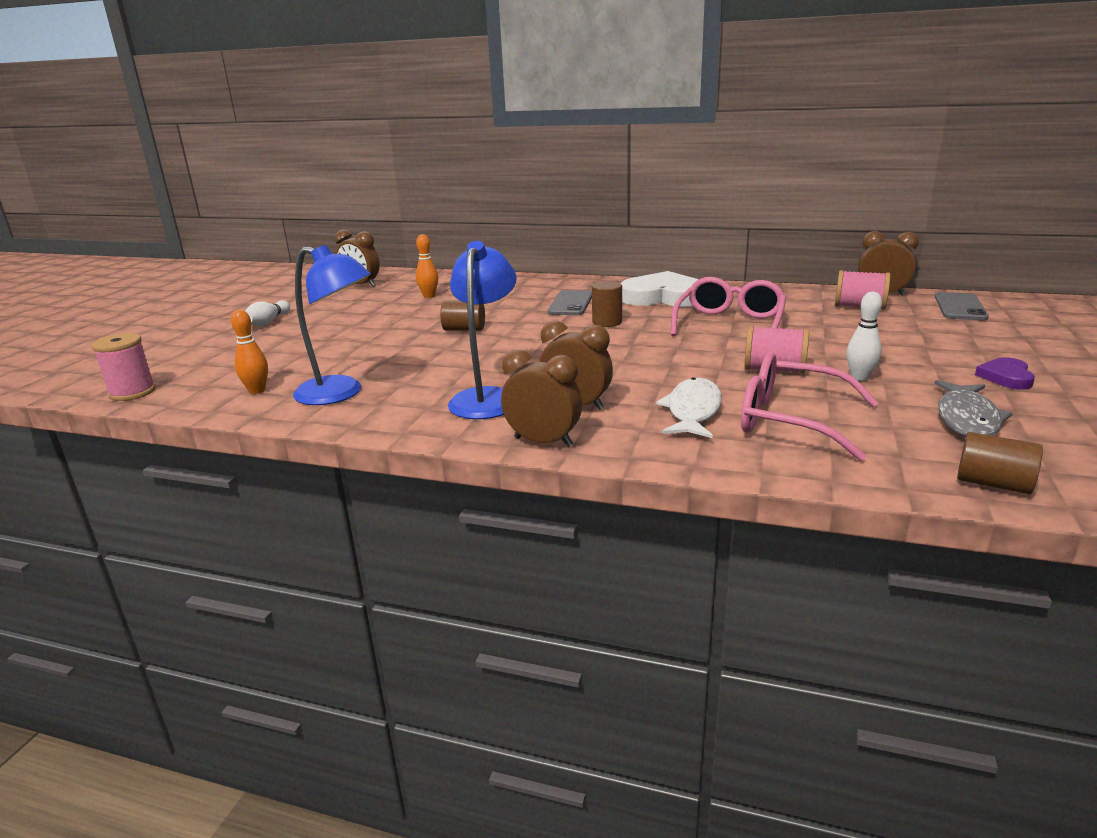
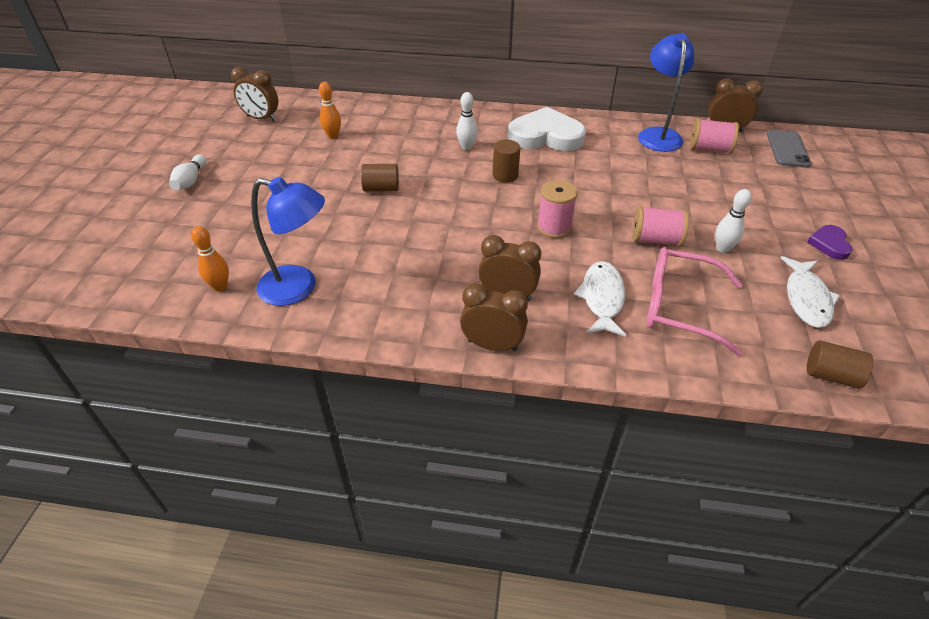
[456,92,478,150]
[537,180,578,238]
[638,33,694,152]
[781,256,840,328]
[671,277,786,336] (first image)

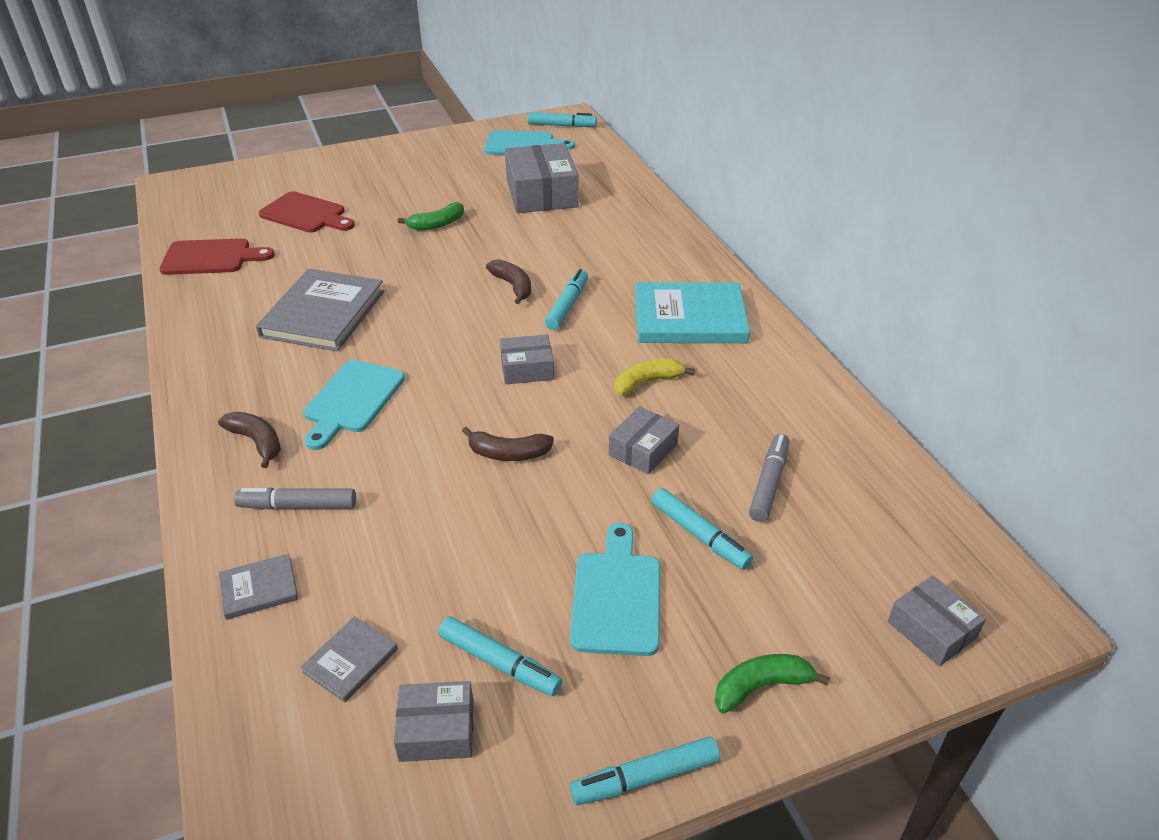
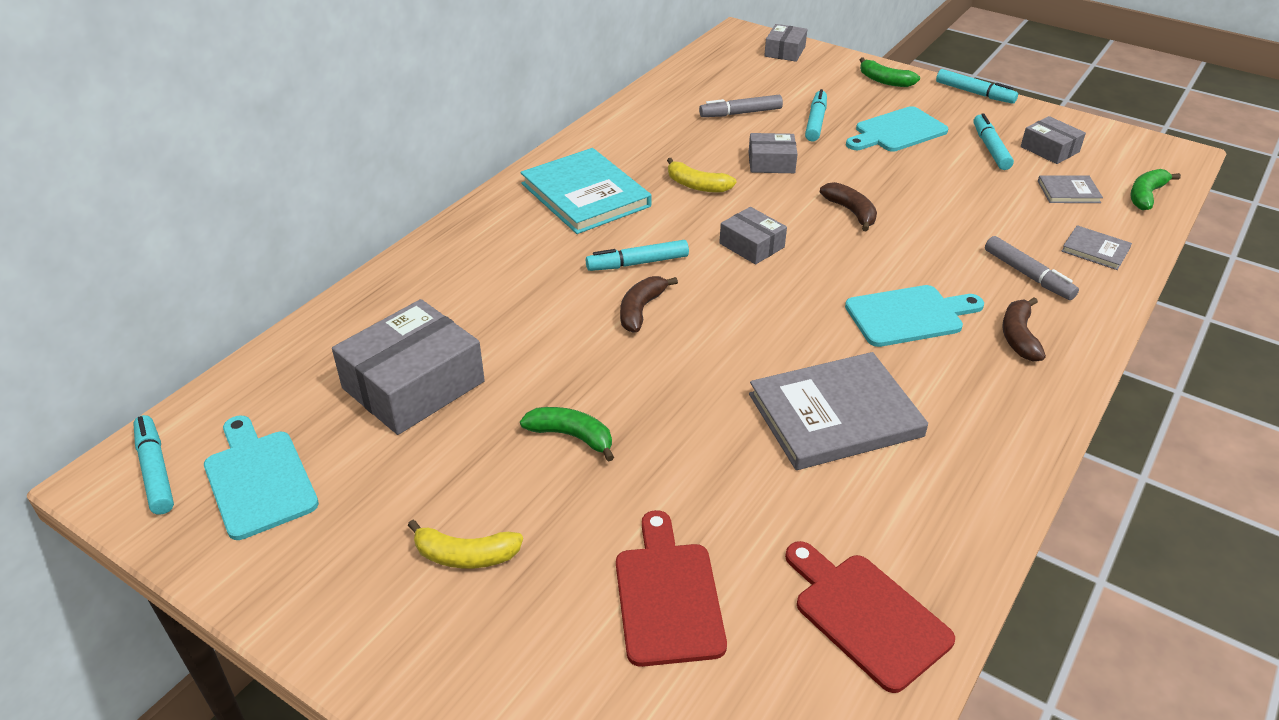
[408,520,523,568]
[1130,169,1181,210]

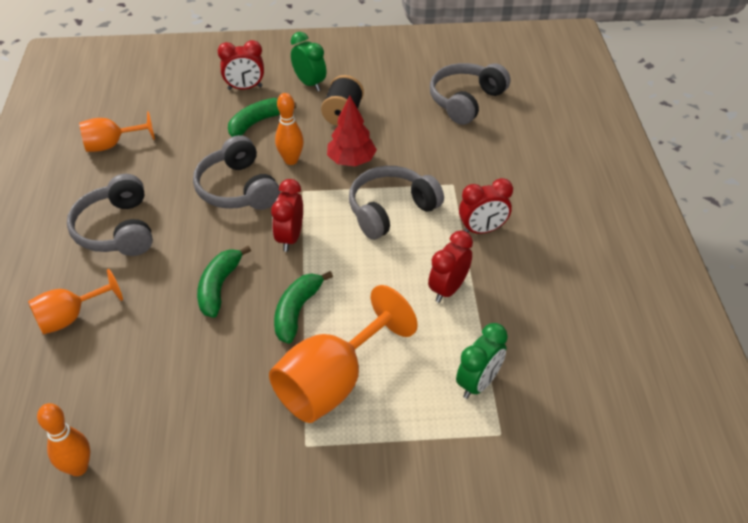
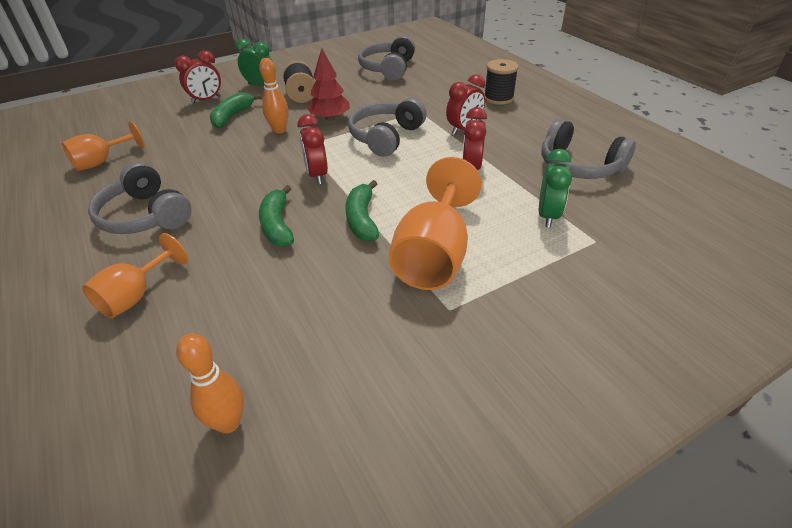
[484,59,519,104]
[541,119,636,179]

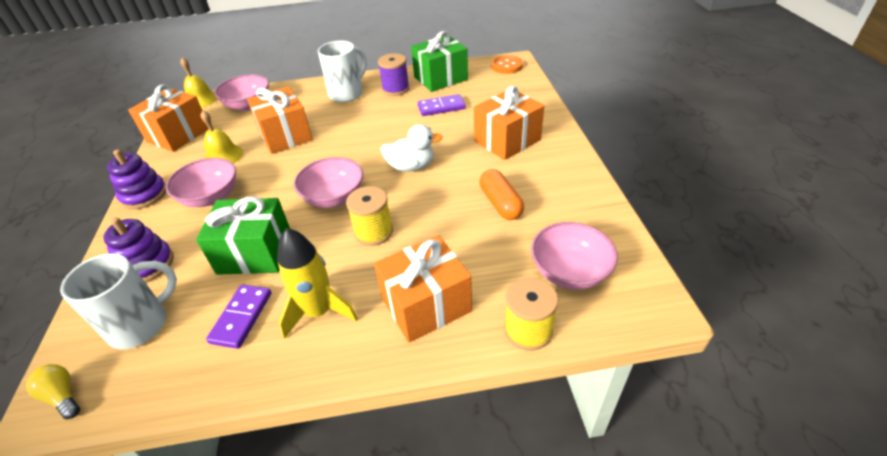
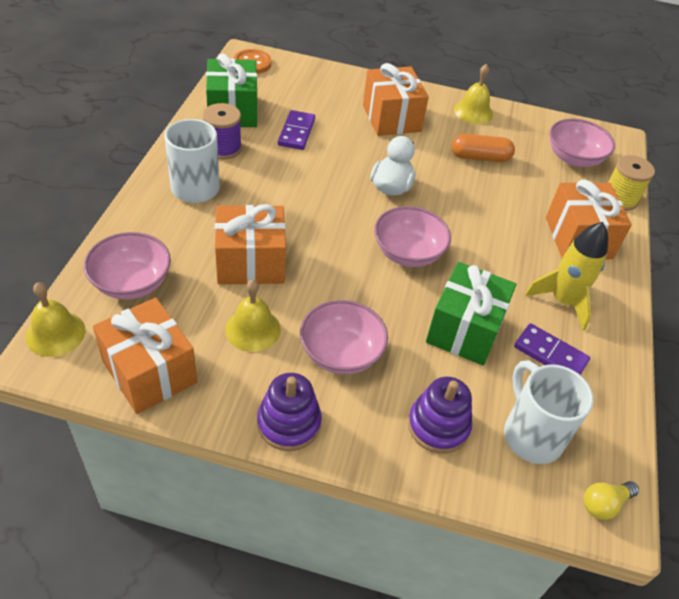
[454,64,493,124]
[346,186,393,246] (first image)

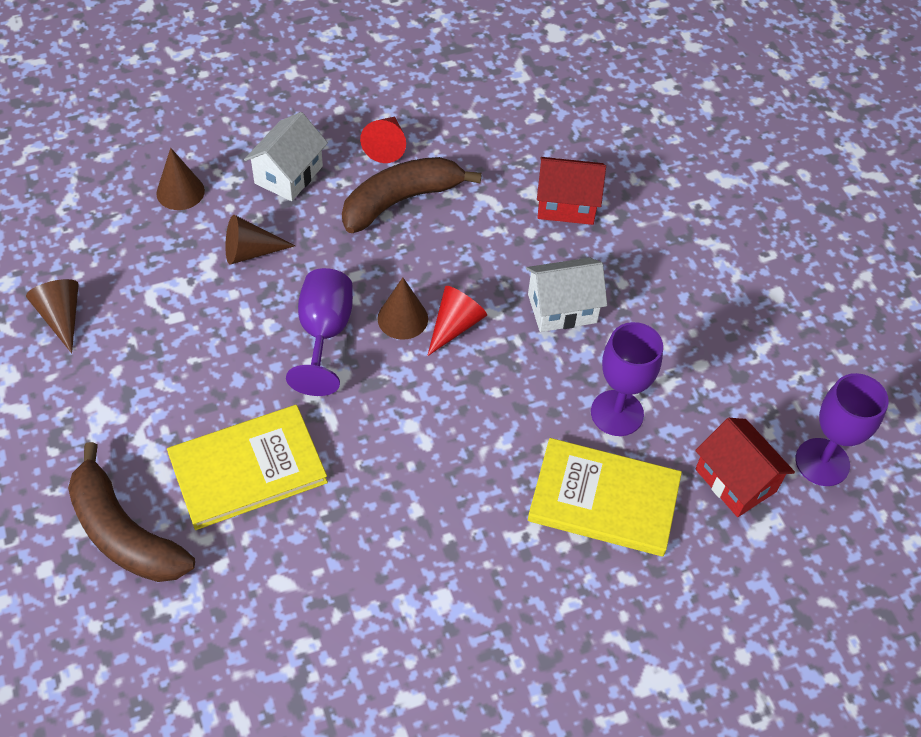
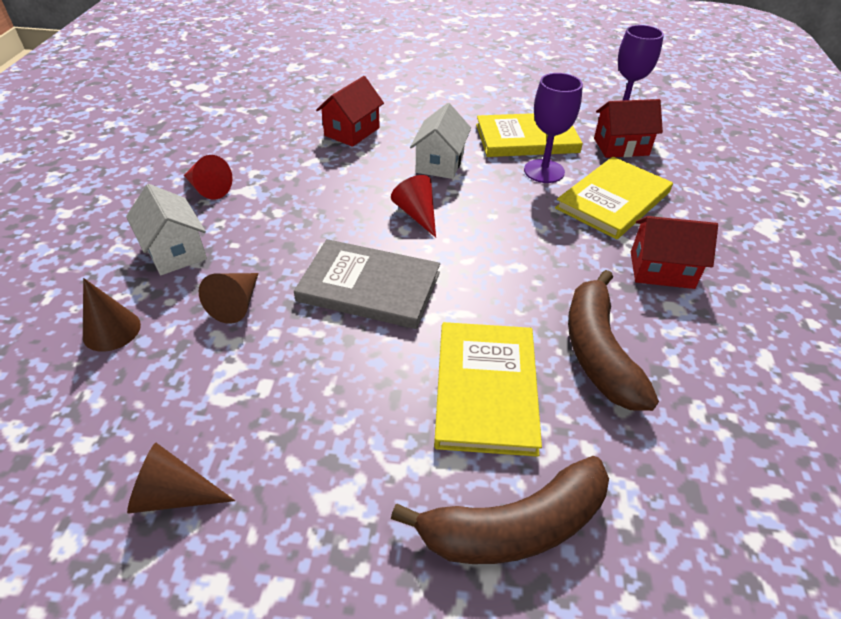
[294,239,440,329]
[476,113,583,157]
[568,270,659,411]
[631,216,718,289]
[378,278,428,340] (first image)

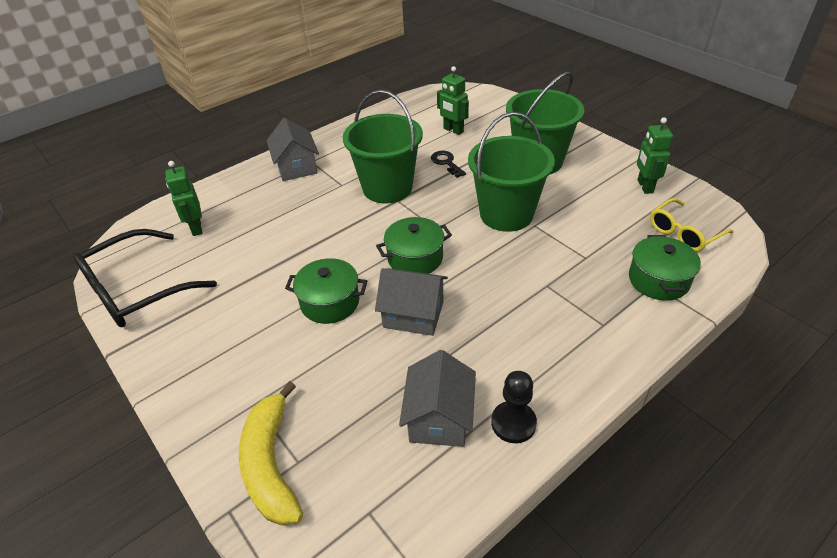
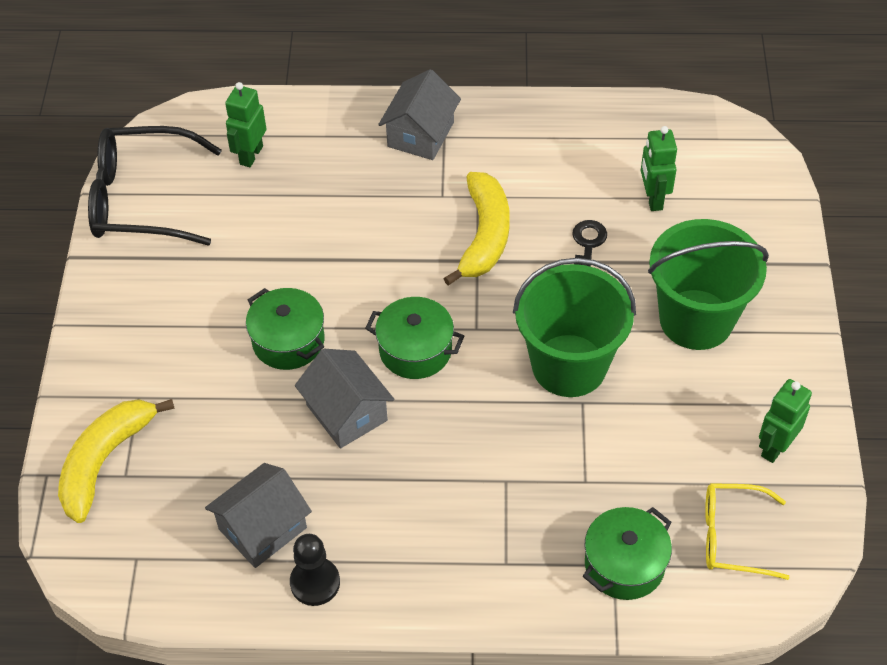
[443,172,510,286]

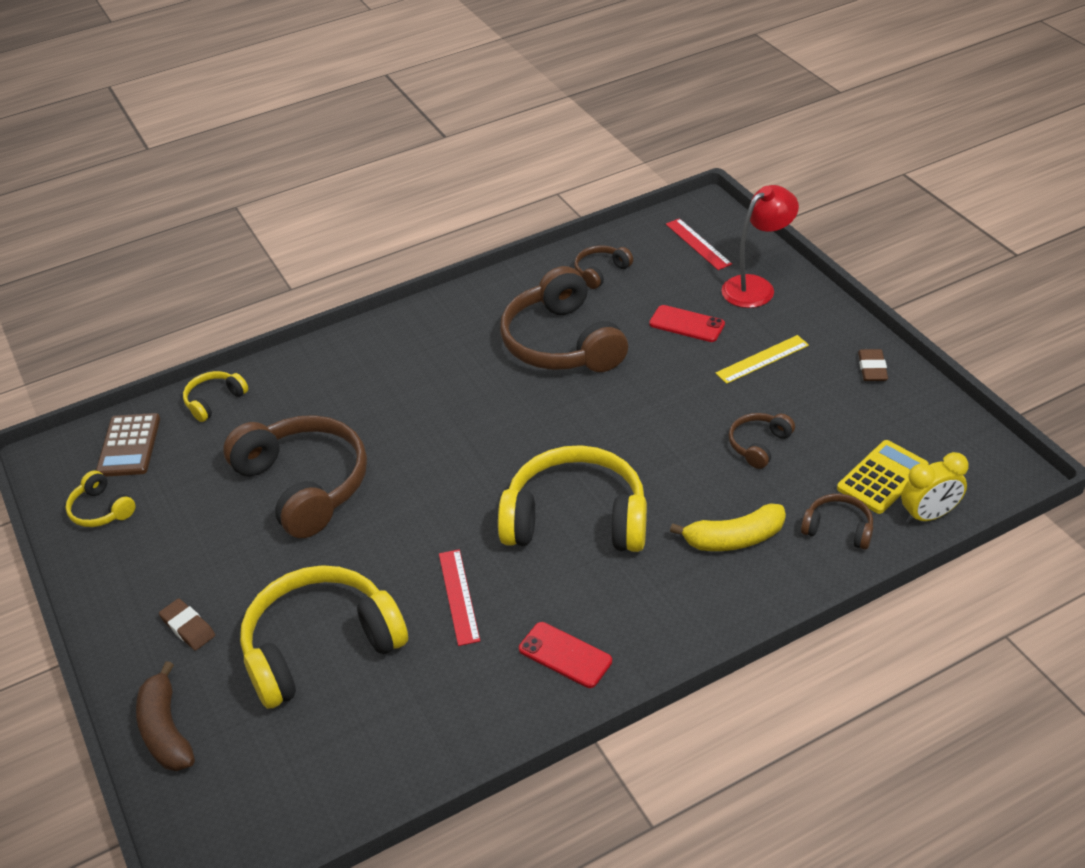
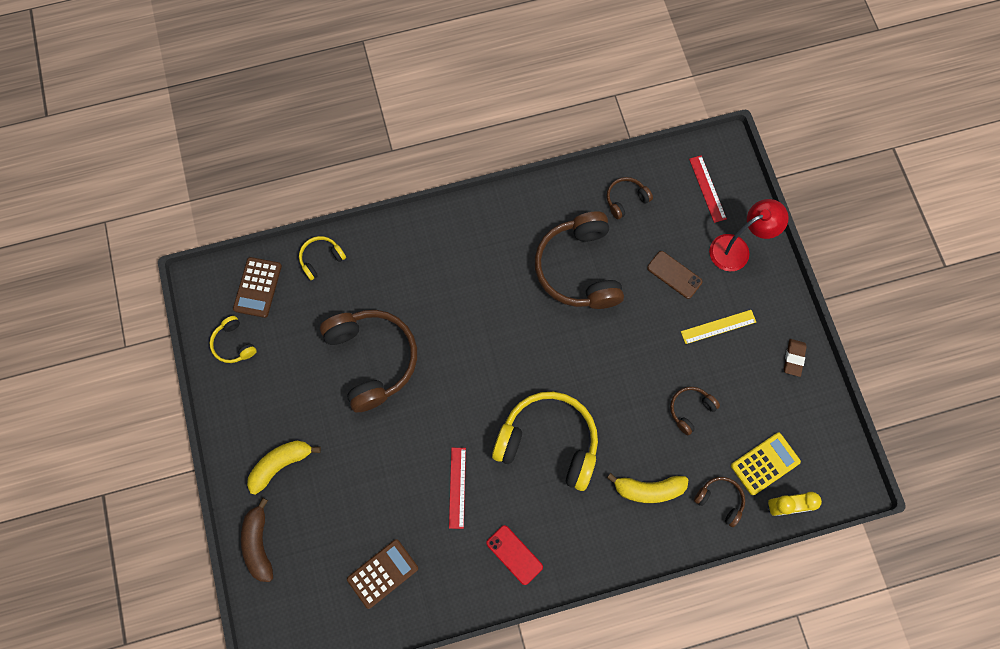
[247,441,321,495]
[347,539,418,609]
[647,251,703,299]
[240,565,408,709] (first image)

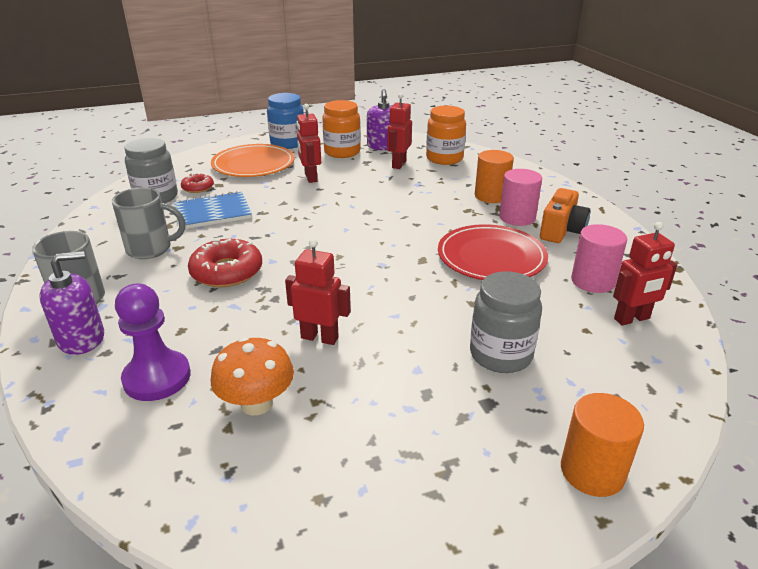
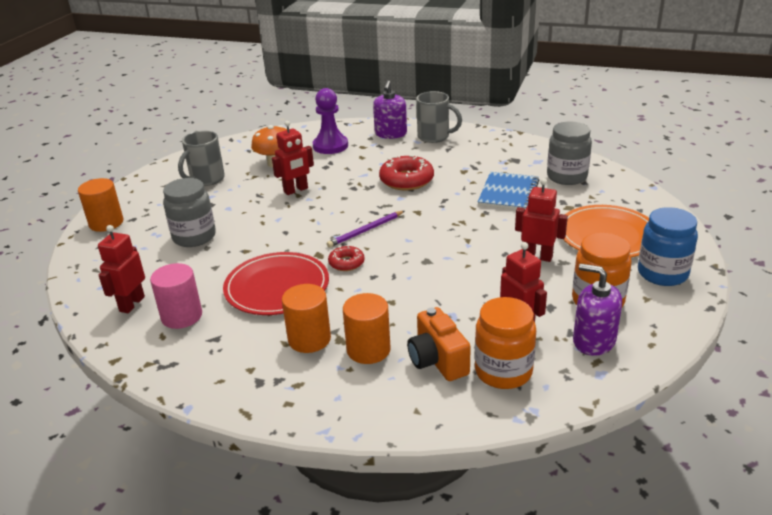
[178,131,225,186]
[282,284,331,353]
[327,211,404,248]
[328,246,365,271]
[407,307,471,381]

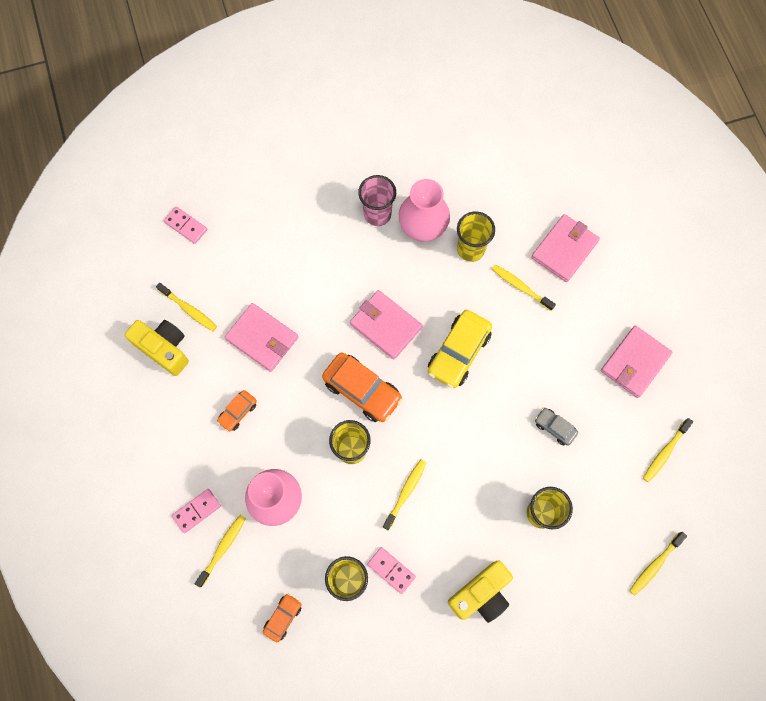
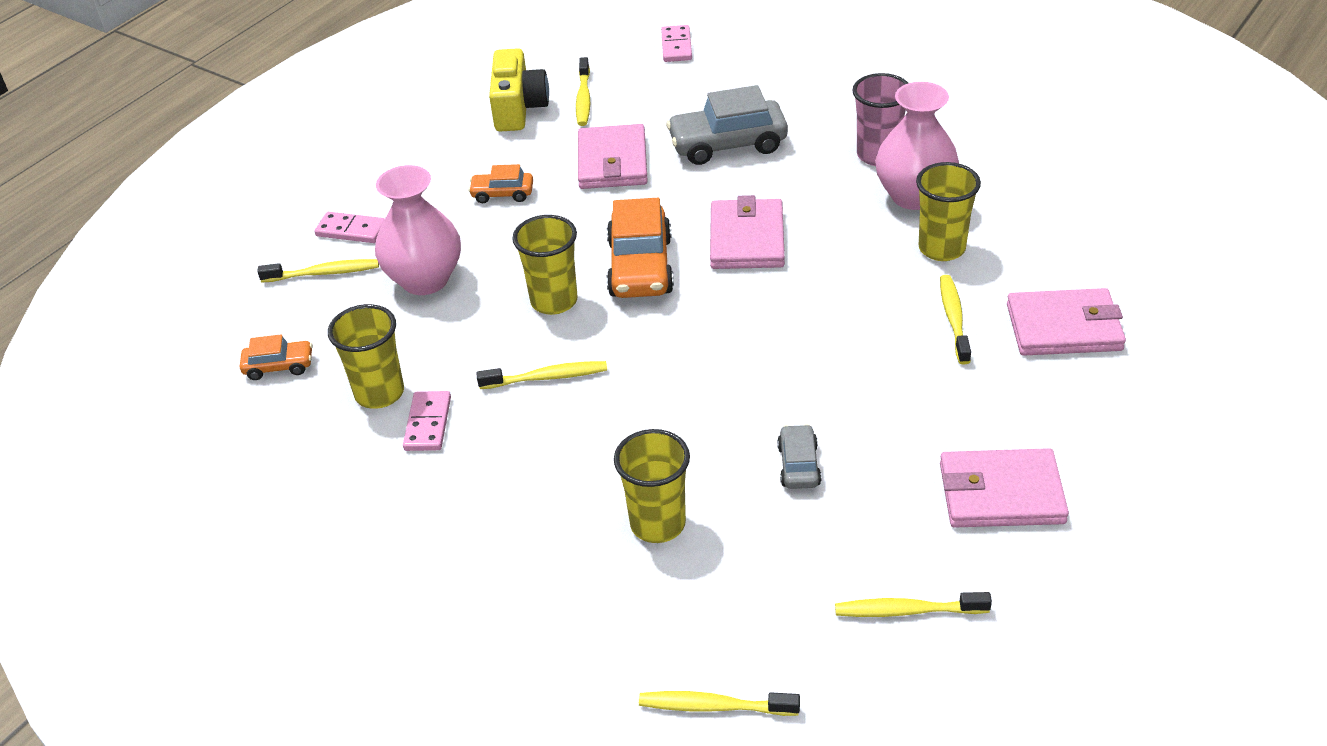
[666,85,788,165]
[428,310,492,388] (first image)
[448,560,513,623] (first image)

